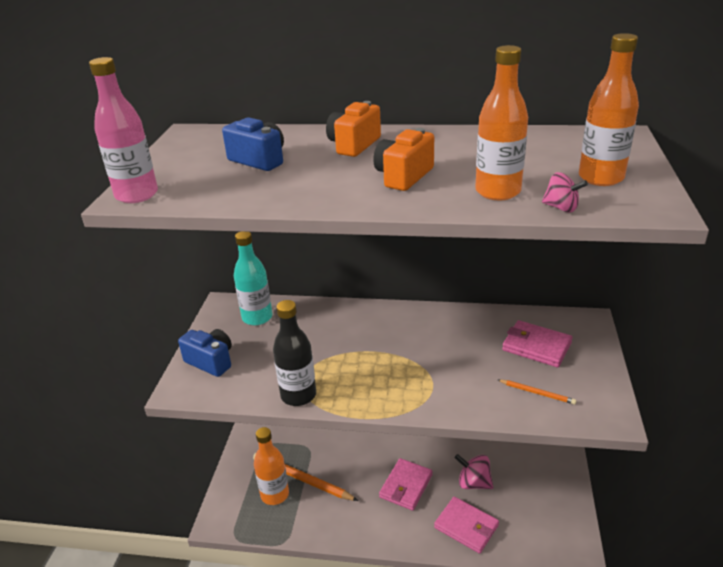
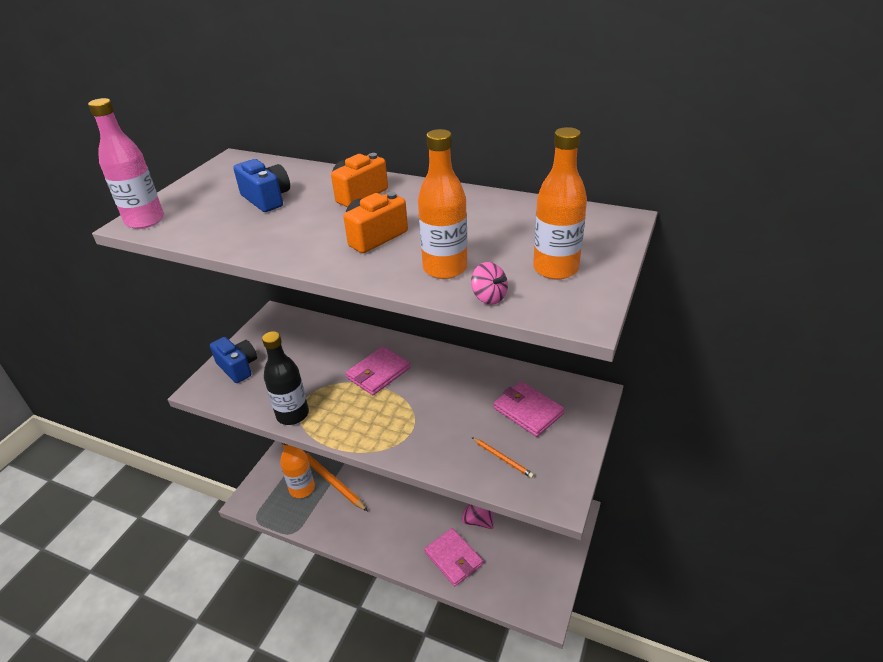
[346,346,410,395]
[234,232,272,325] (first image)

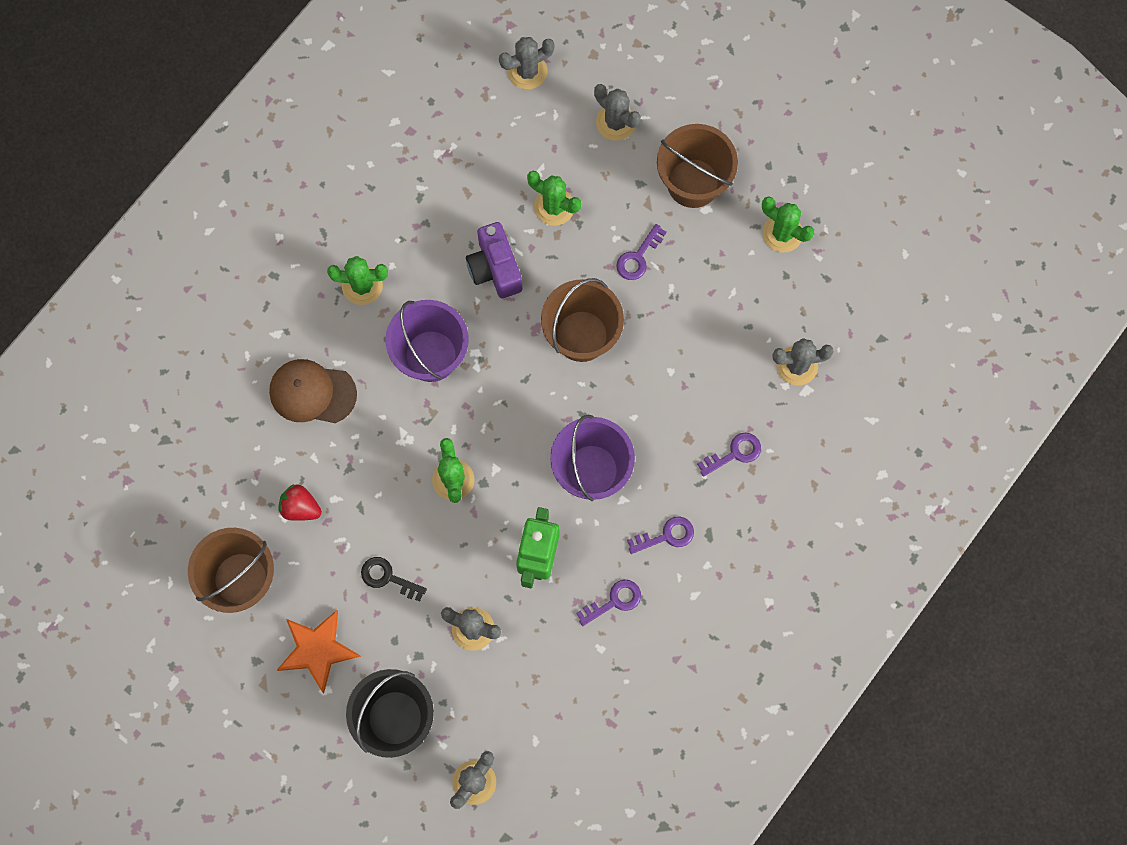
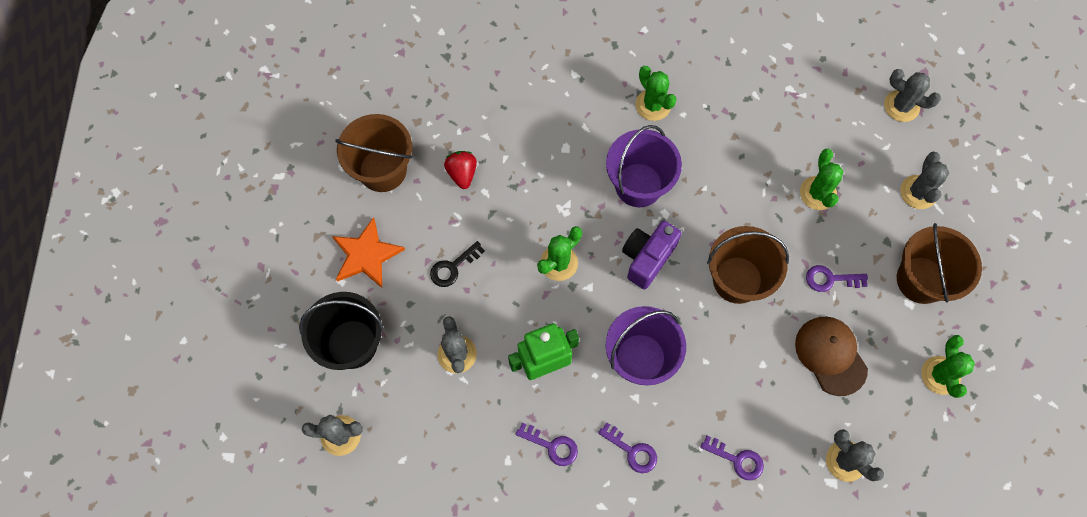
[430,241,485,287]
[622,221,682,289]
[795,317,868,396]

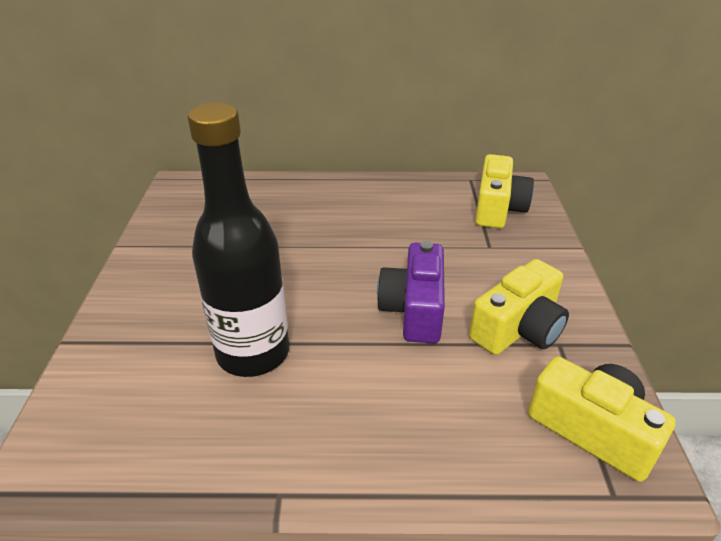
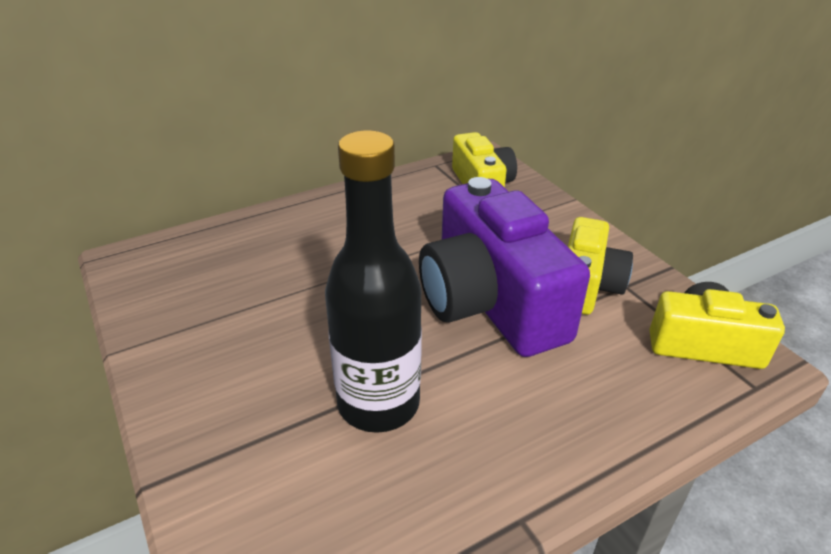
[419,177,590,357]

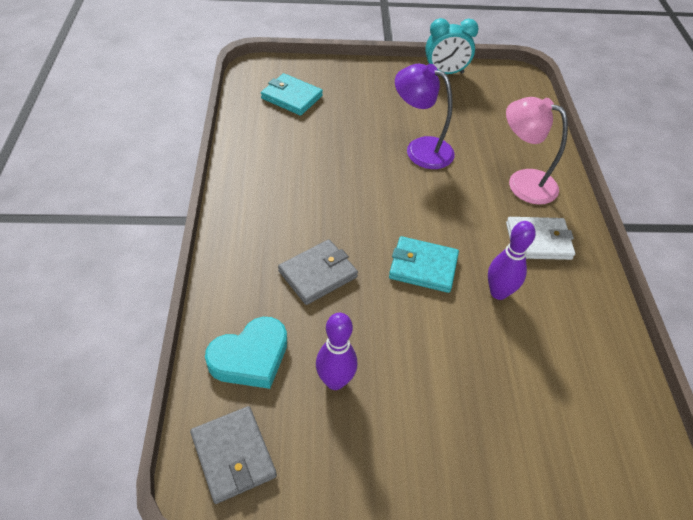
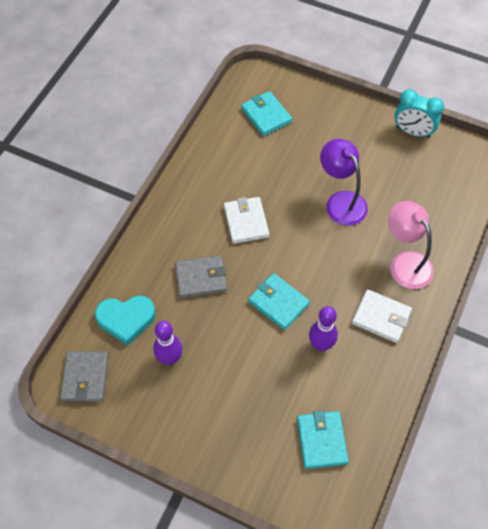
[224,197,269,244]
[297,411,349,469]

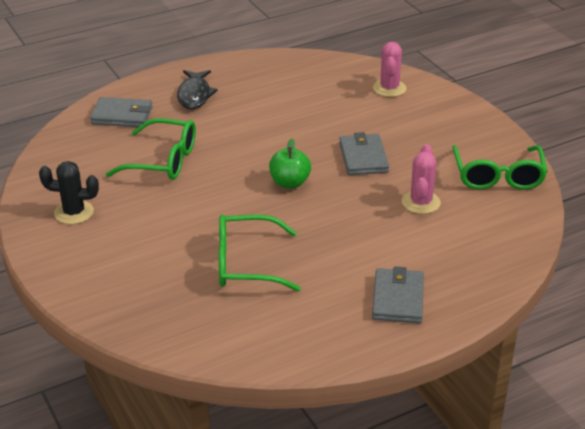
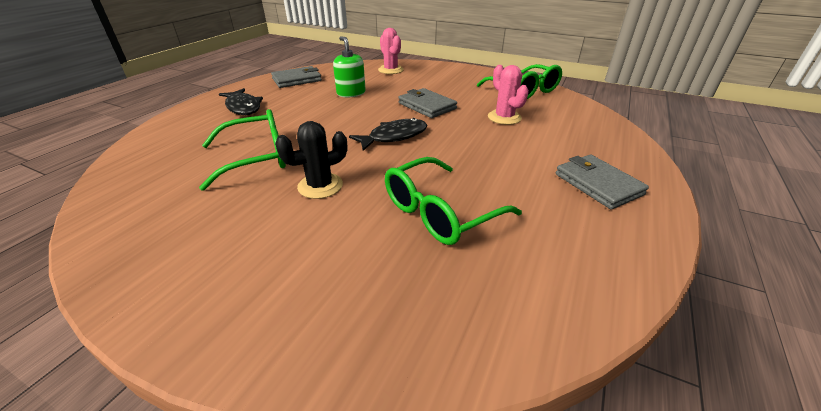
[271,66,322,88]
[275,121,347,199]
[333,36,366,97]
[349,118,427,151]

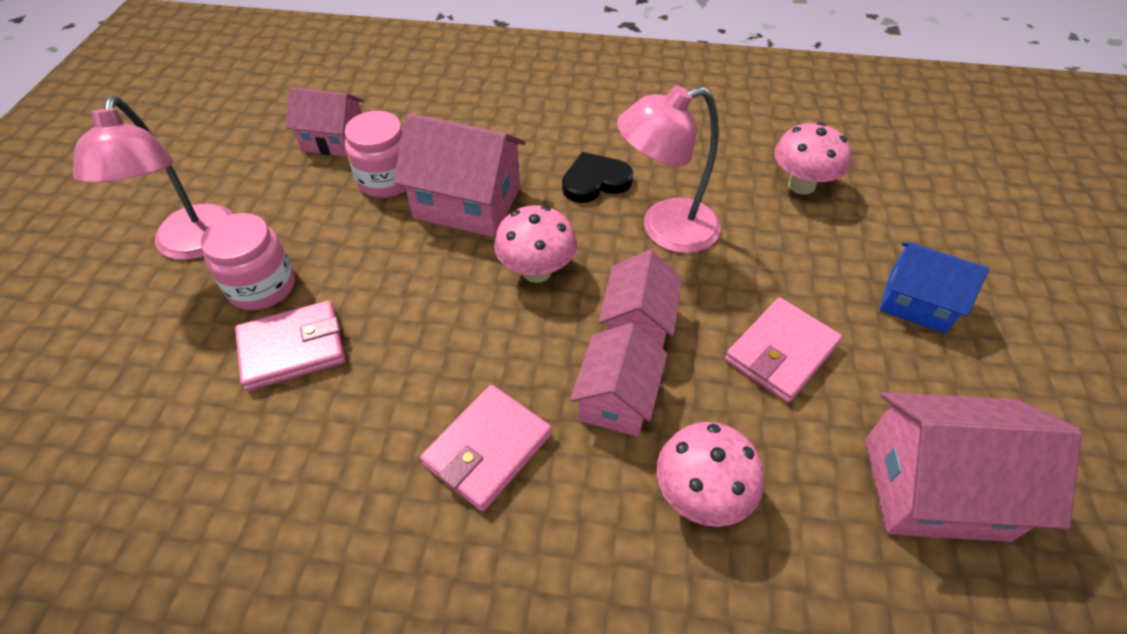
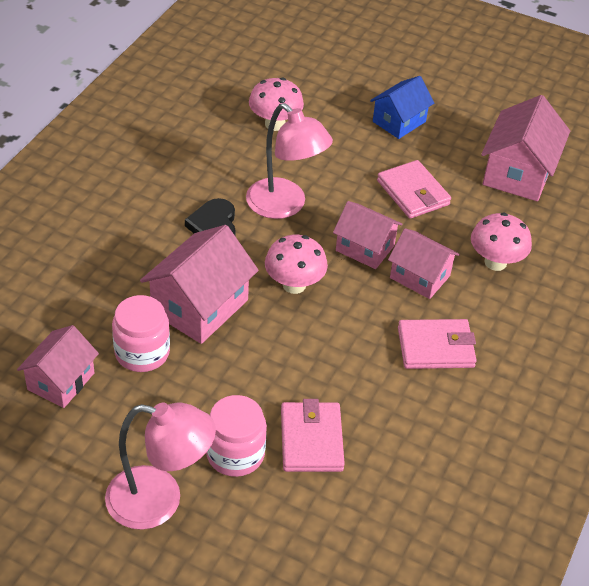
[246,103,333,219]
[398,319,477,369]

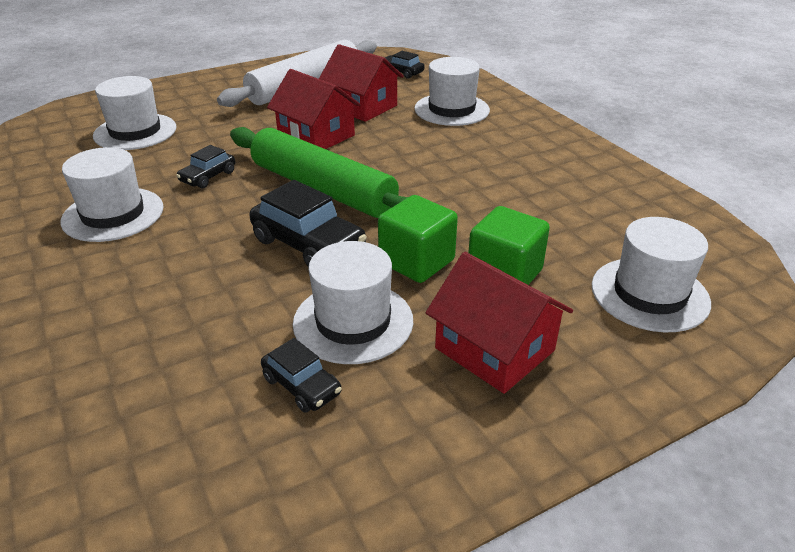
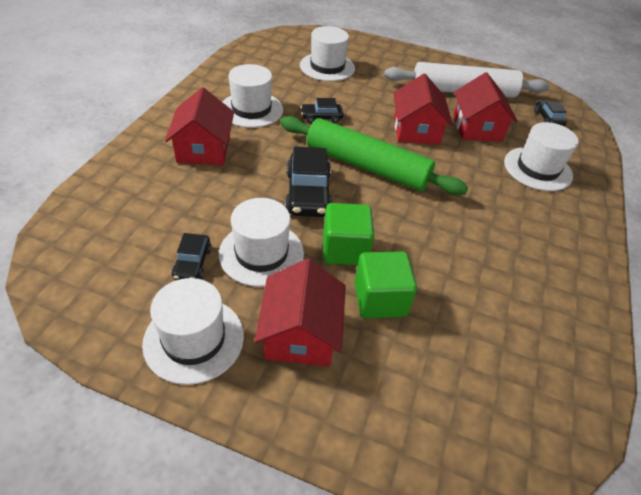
[142,278,244,385]
[165,88,234,165]
[280,116,468,195]

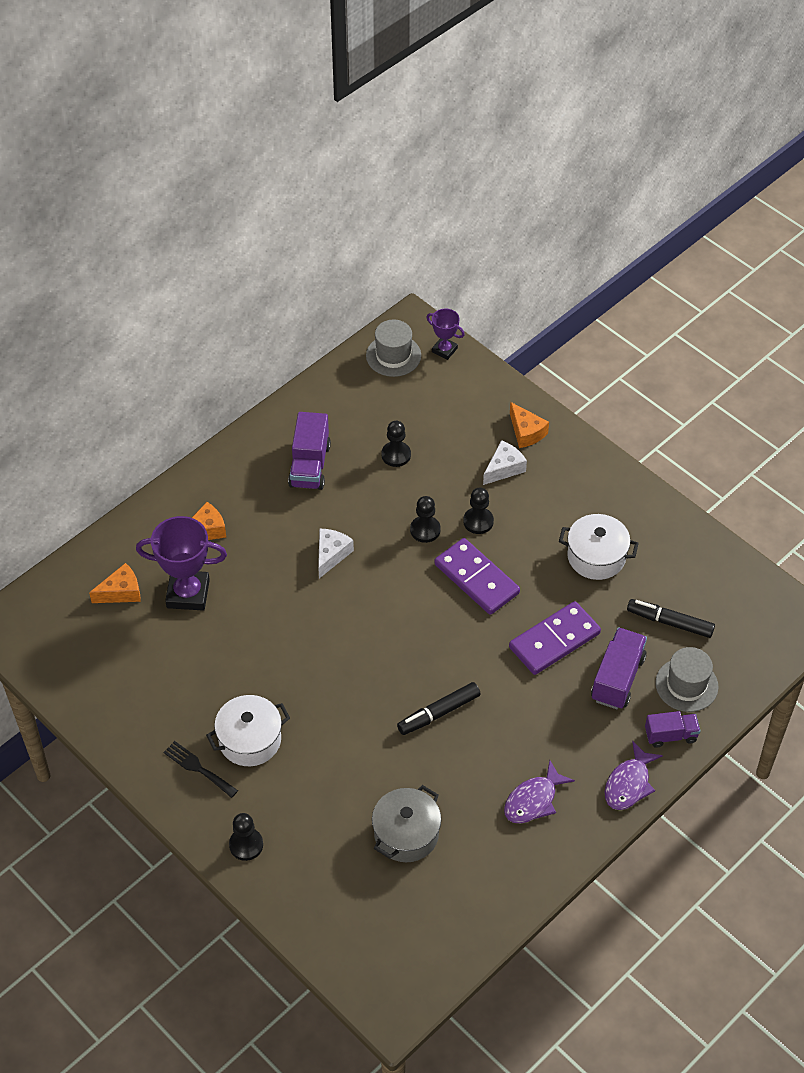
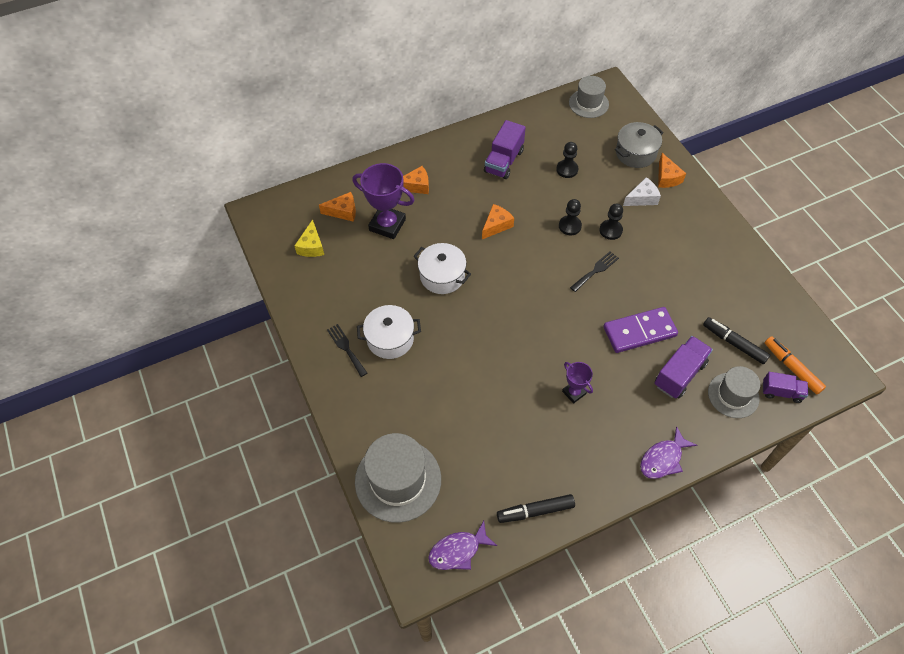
[294,220,324,257]
[355,433,441,523]
[414,243,471,294]
[428,521,497,570]
[482,204,514,239]
[497,494,575,523]
[562,362,593,404]
[570,251,619,292]
[615,122,664,168]
[763,372,808,403]
[765,336,826,395]
[229,813,263,861] (first image)

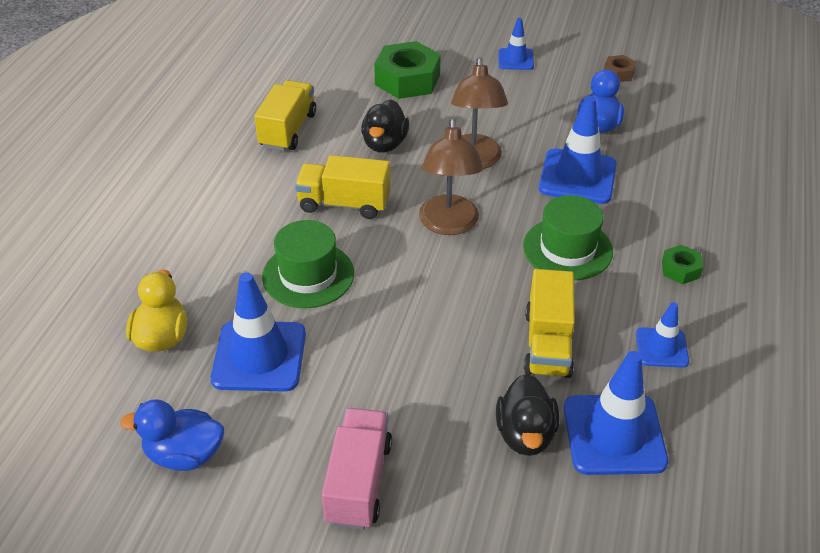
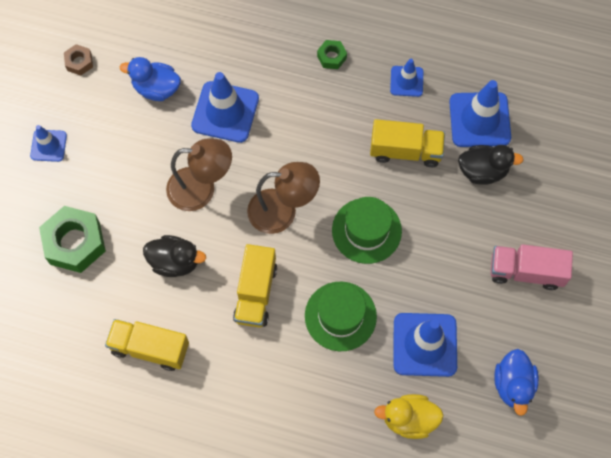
[332,197,402,264]

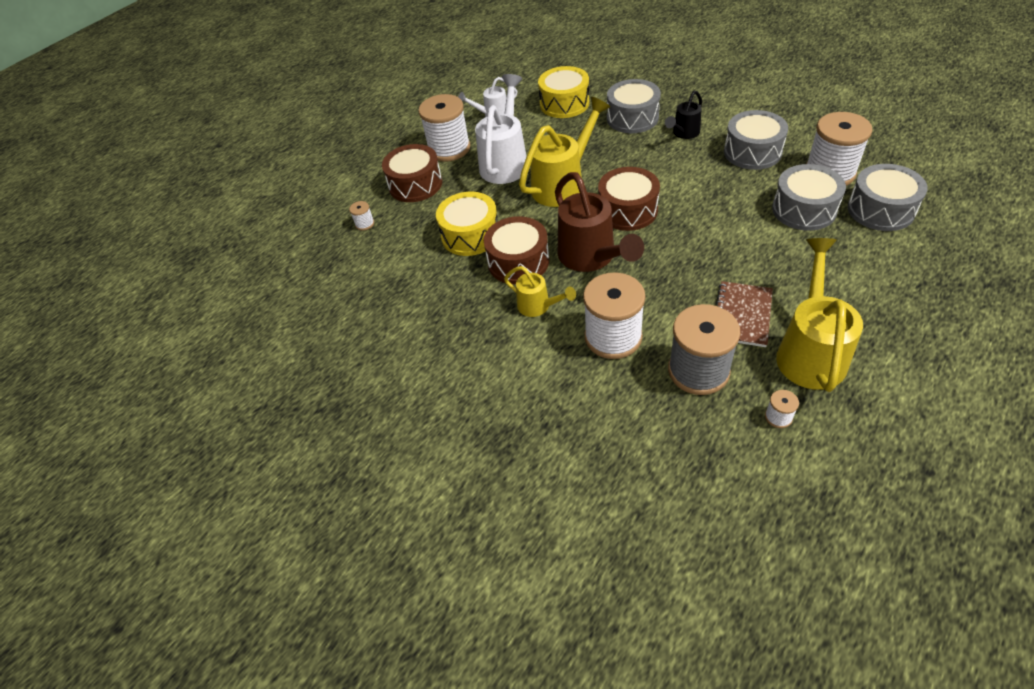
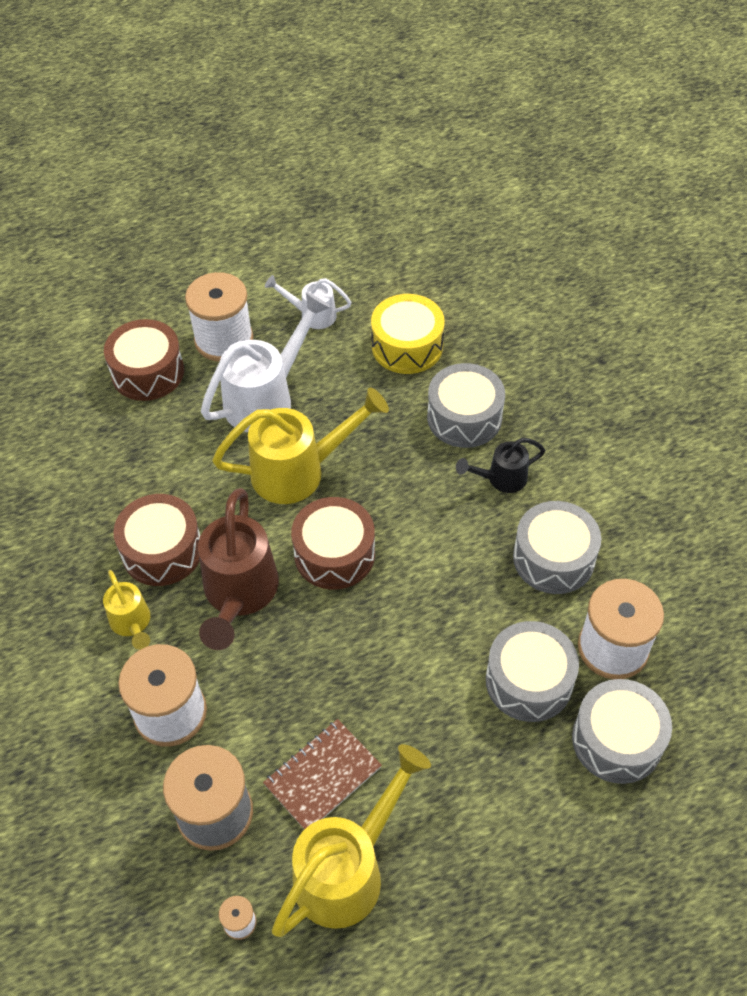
[349,201,374,230] (first image)
[436,192,497,256] (first image)

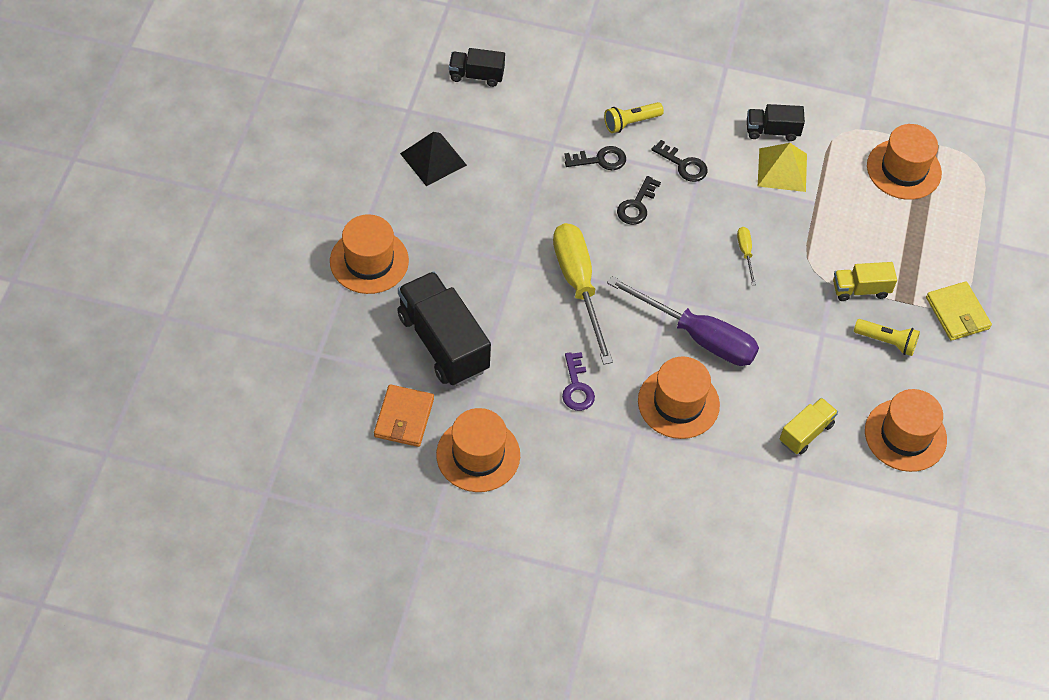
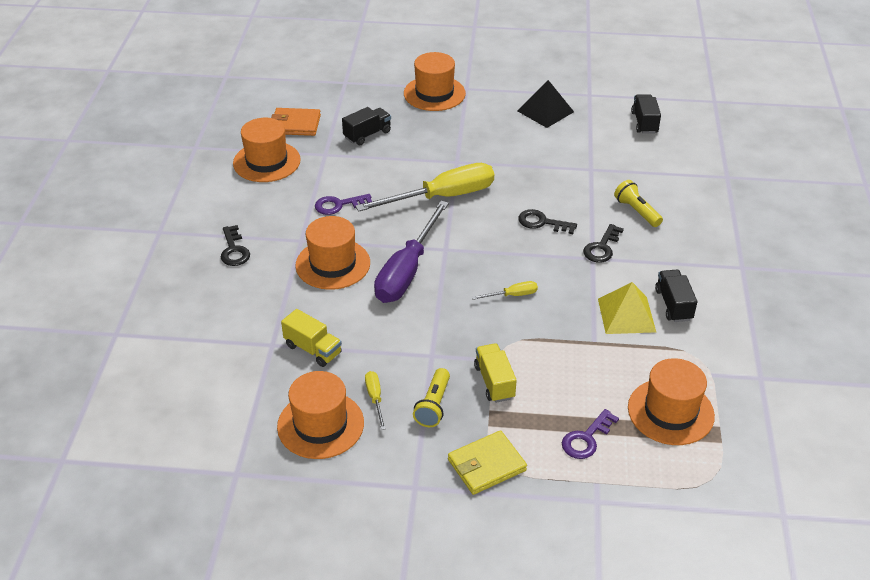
[221,225,250,266]
[342,107,391,145]
[365,371,386,430]
[562,409,619,459]

